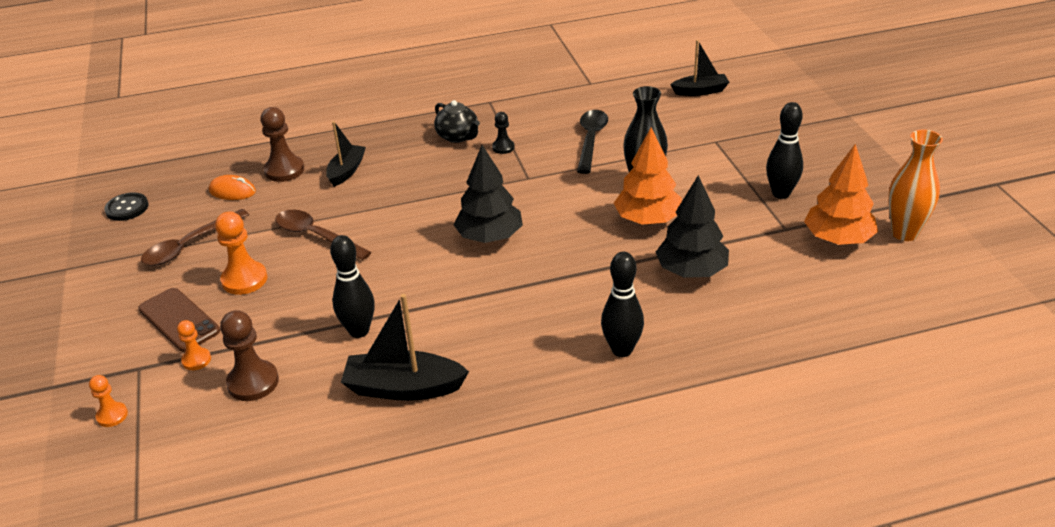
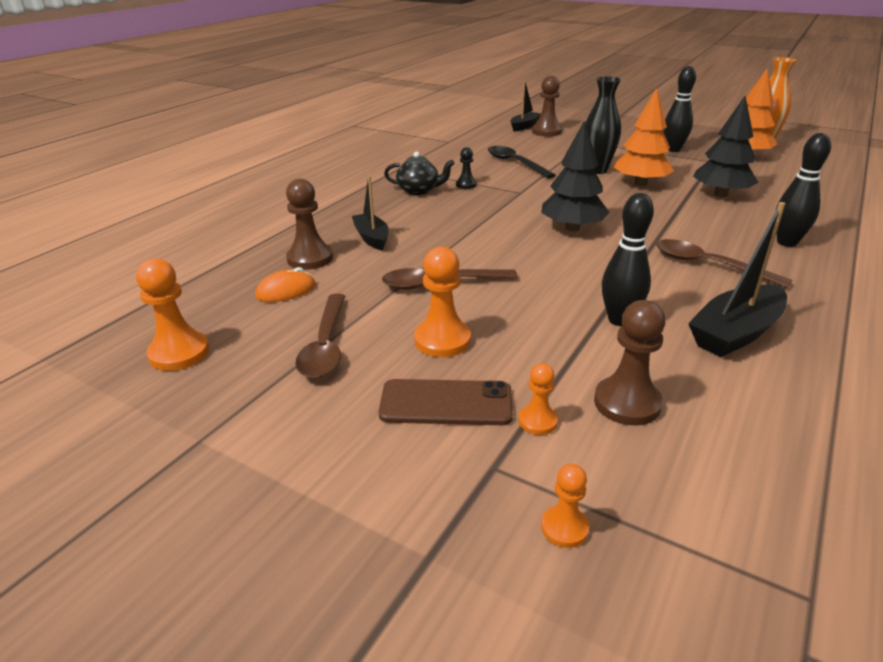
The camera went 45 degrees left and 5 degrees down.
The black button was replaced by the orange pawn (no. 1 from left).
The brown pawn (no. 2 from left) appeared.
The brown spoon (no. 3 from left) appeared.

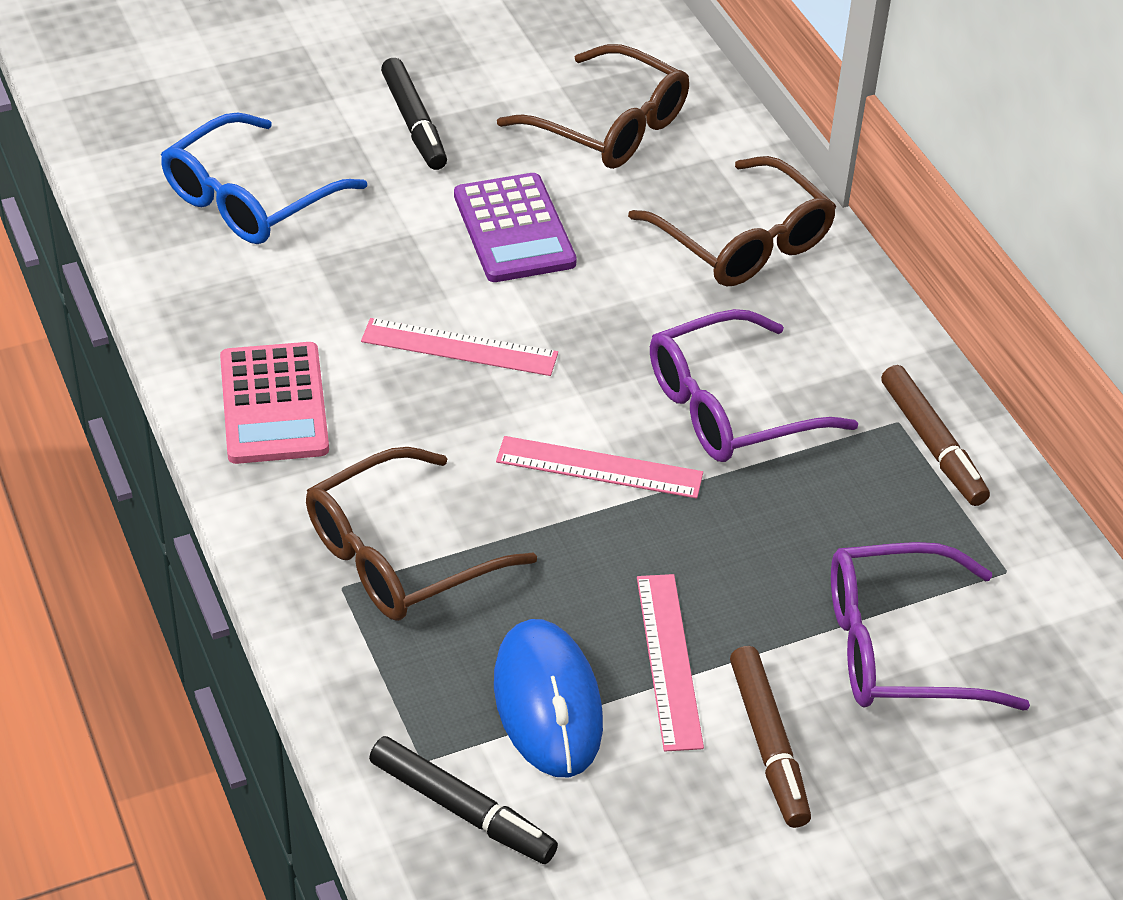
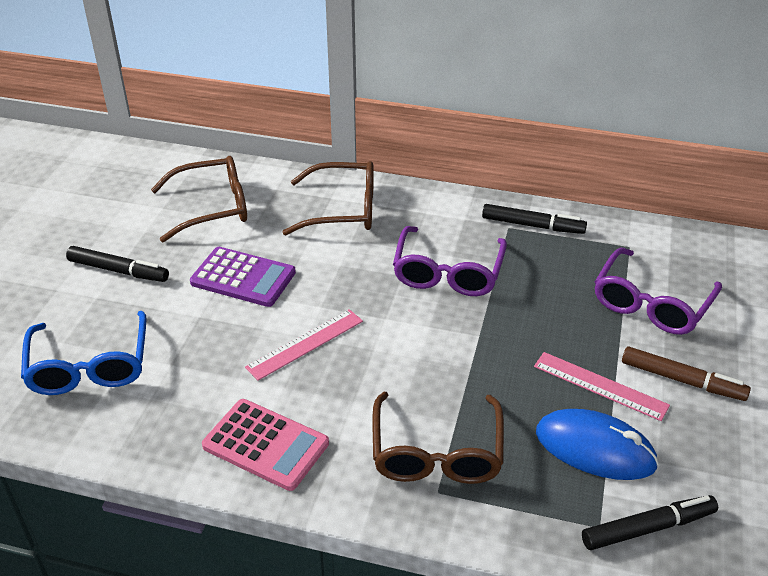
The camera went 50 degrees left and 5 degrees down.
The brown marker (no. 2 from left) became the black marker (no. 2 from left).
The pink ruler (no. 2 from left) disappeared.

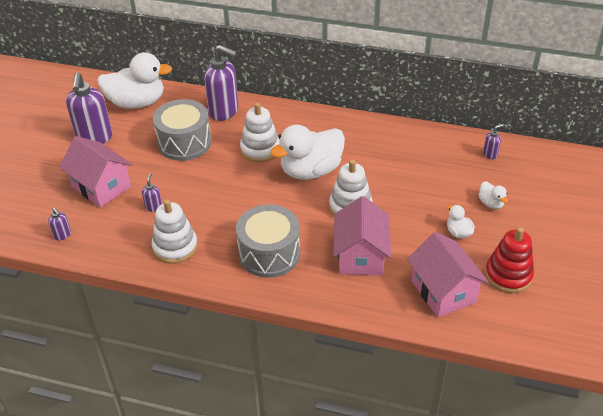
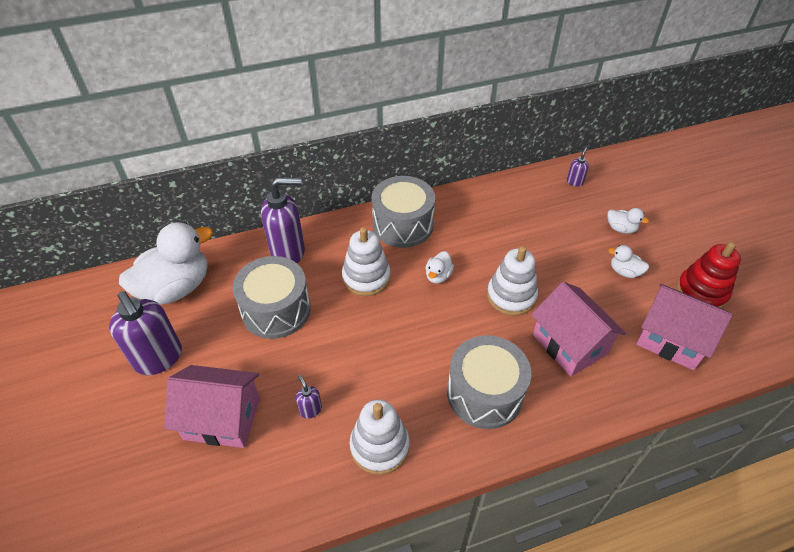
The camera went 35 degrees left and 5 degrees up.
The grey drum (no. 2 from left) appeared.
The white duck (no. 2 from left) changed to 0.44 times the size.
The purple soap dispenser (no. 1 from left) disappeared.

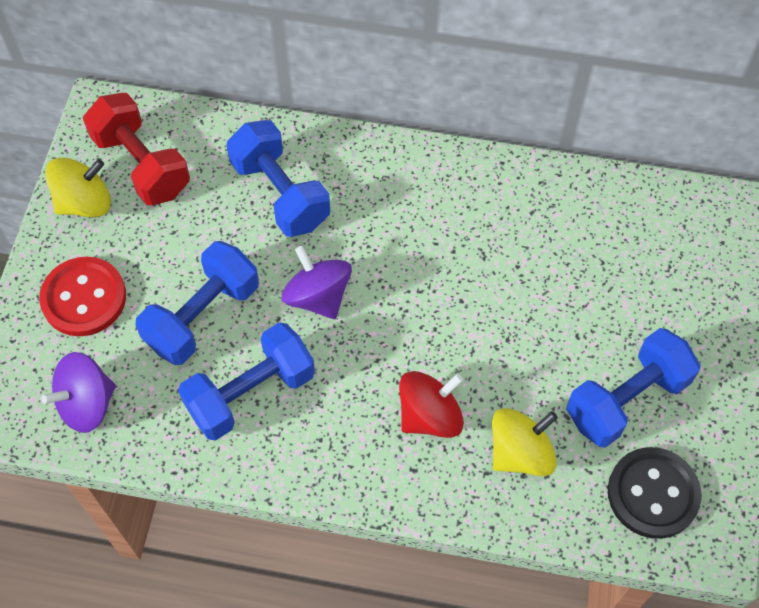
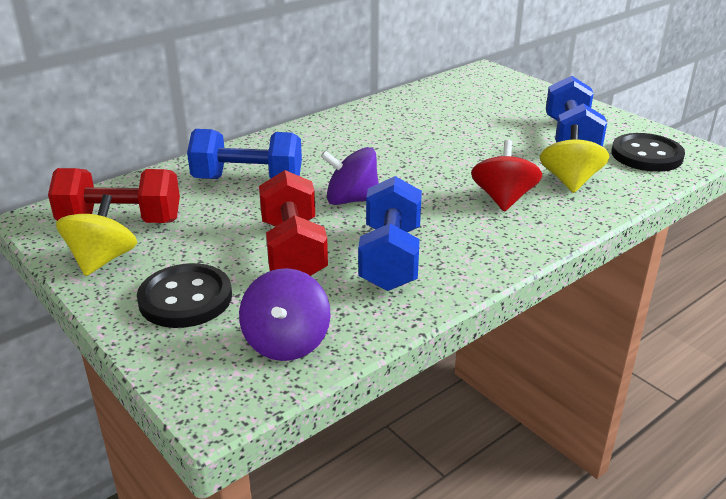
The camera went 50 degrees left and 30 degrees down.
The red button became the black button (no. 1 from left).
The blue dumbbell (no. 1 from left) became the red dumbbell (no. 2 from left).

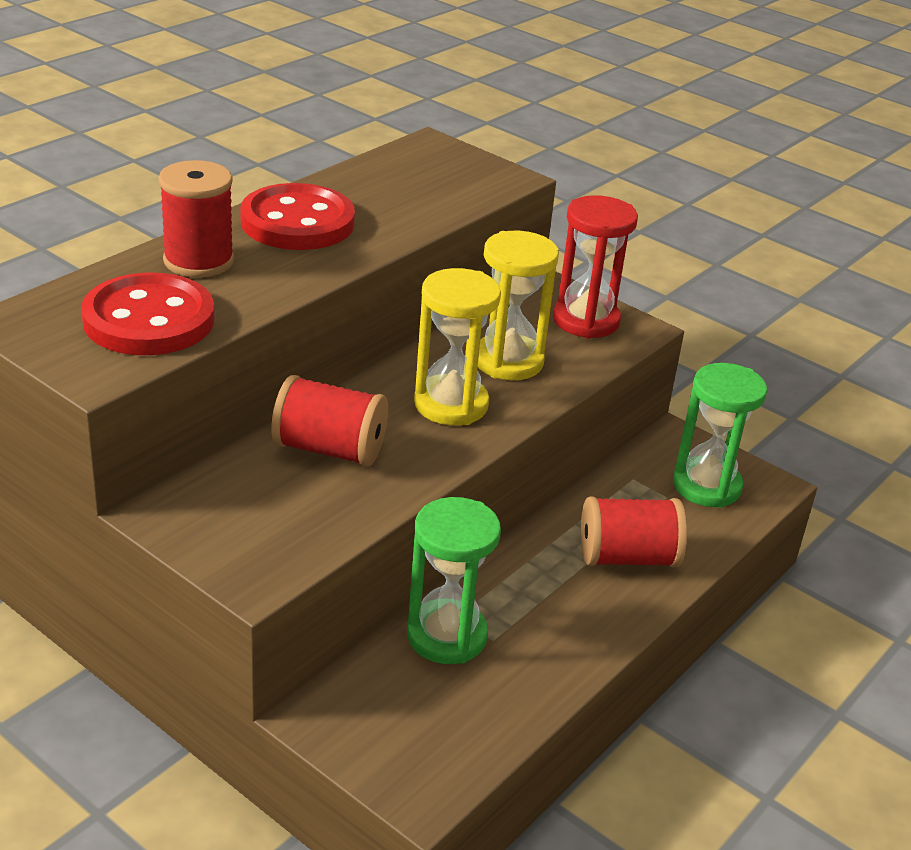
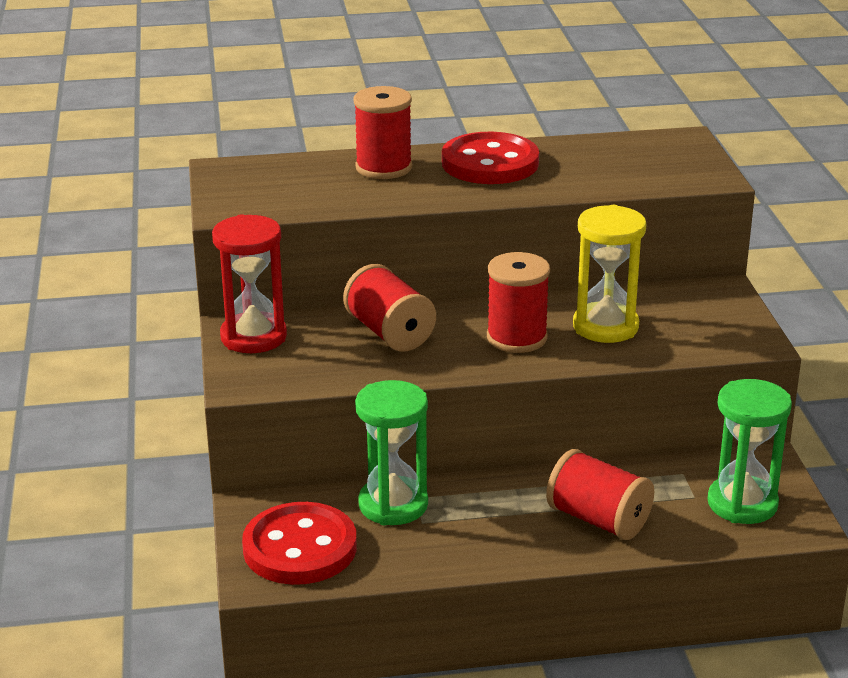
The camera went 45 degrees right and 5 degrees down.
The red hourglass moved.
The red button (no. 1 from left) moved.
The yellow hourglass (no. 1 from left) was replaced by the red spool (no. 3 from left).

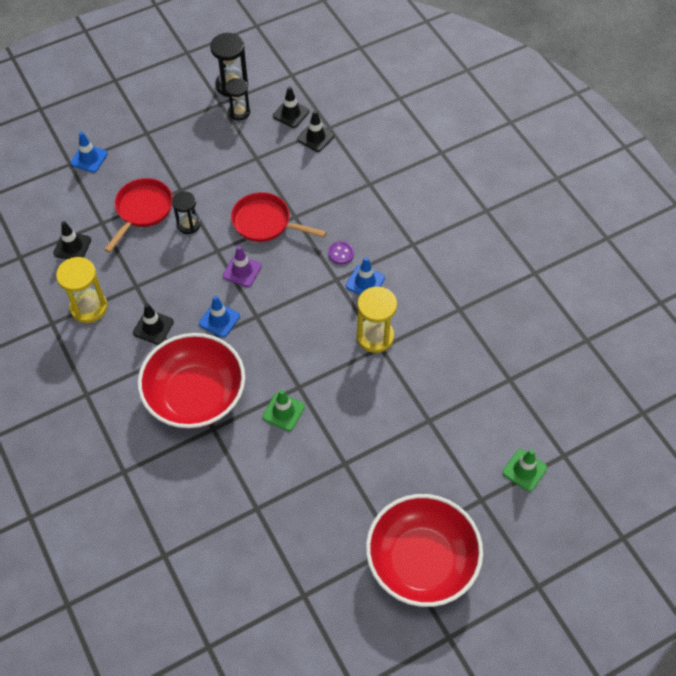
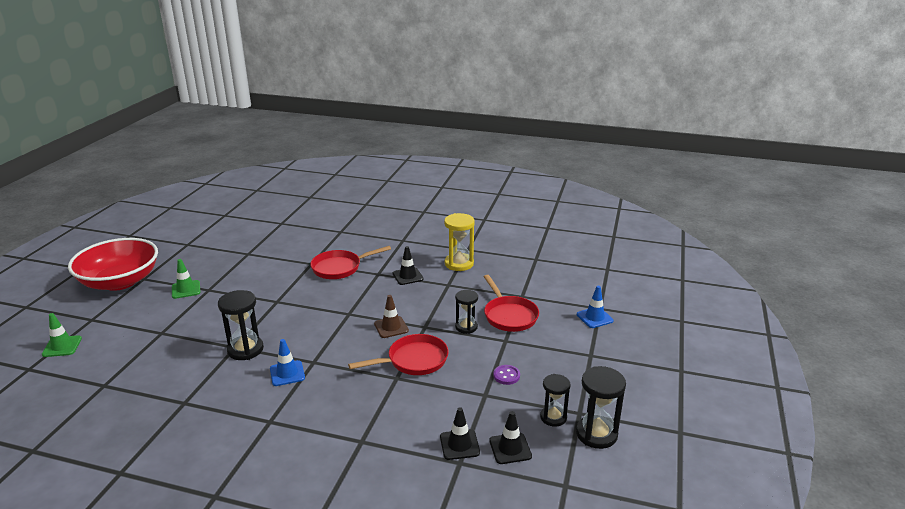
The camera went 135 degrees right and 30 degrees down.
The green traffic cone (no. 1 from left in the first image) moved.
The yellow hourglass (no. 2 from left) became the black hourglass (no. 1 from left).
The red bowl (no. 1 from left) was replaced by the red pan (no. 1 from left).
The purple traffic cone became the brown traffic cone.
The purple button moved.
The black traffic cone (no. 1 from left) disappeared.
The blue traffic cone (no. 2 from left) disappeared.

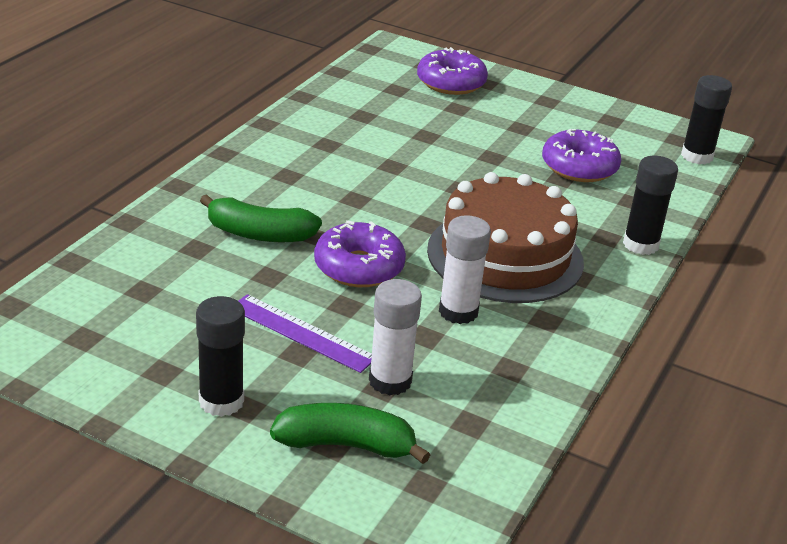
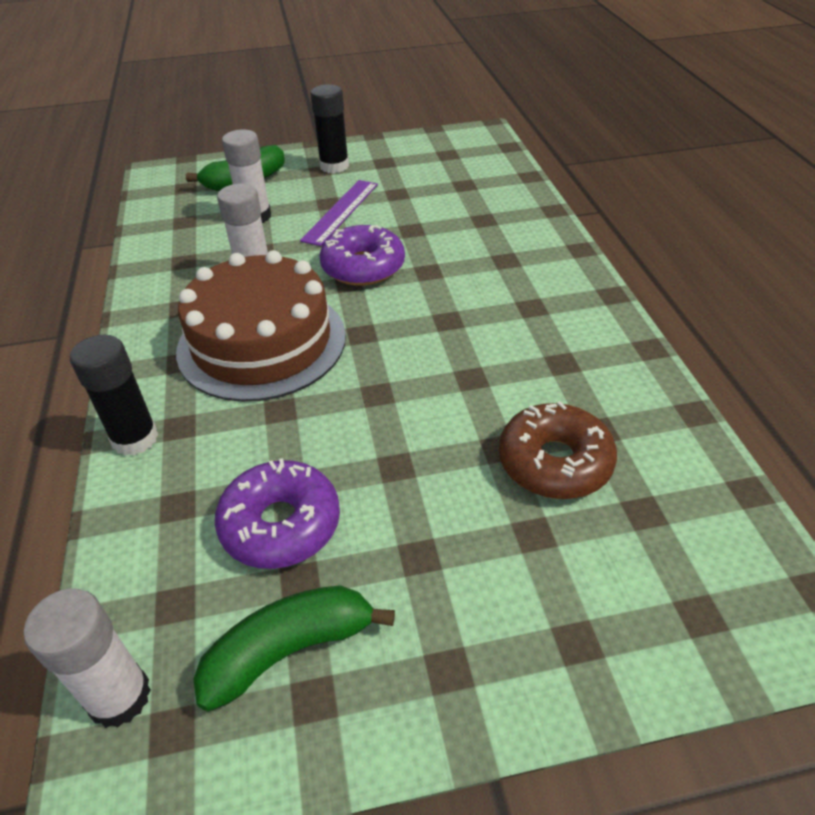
The camera went 145 degrees right and 10 degrees up.
The black glue stick (no. 3 from left) became the white glue stick (no. 1 from left).
The green banana (no. 1 from left in the first image) moved.
The purple ruler turned 60 degrees counterclockwise.
The brown donut appeared.
The purple donut (no. 2 from left) disappeared.

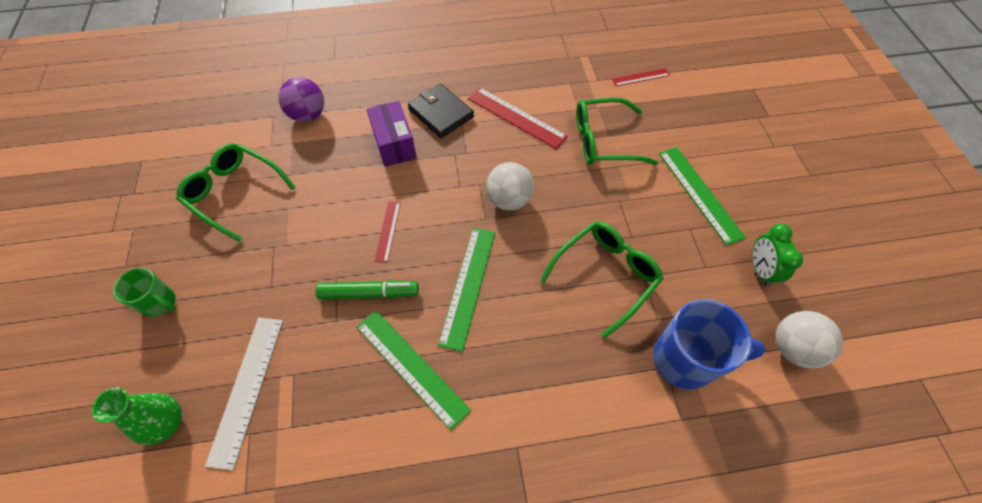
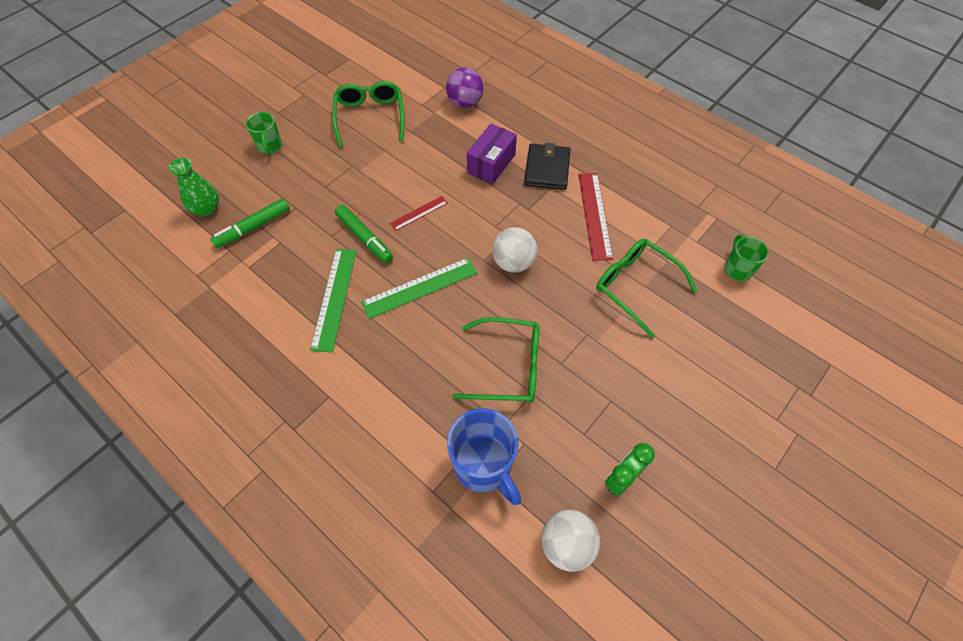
The camera went 50 degrees right and 0 degrees up.
The white ruler was replaced by the green marker (no. 1 from left).
The red ruler (no. 3 from left) was replaced by the green mug (no. 2 from left).
The green ruler (no. 3 from left) disappeared.

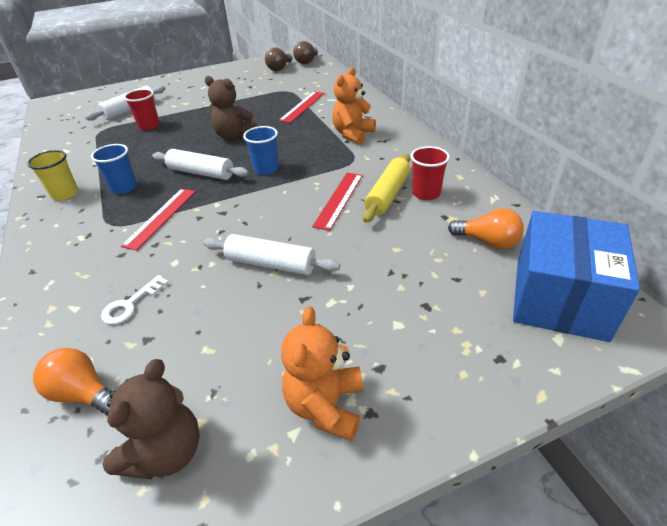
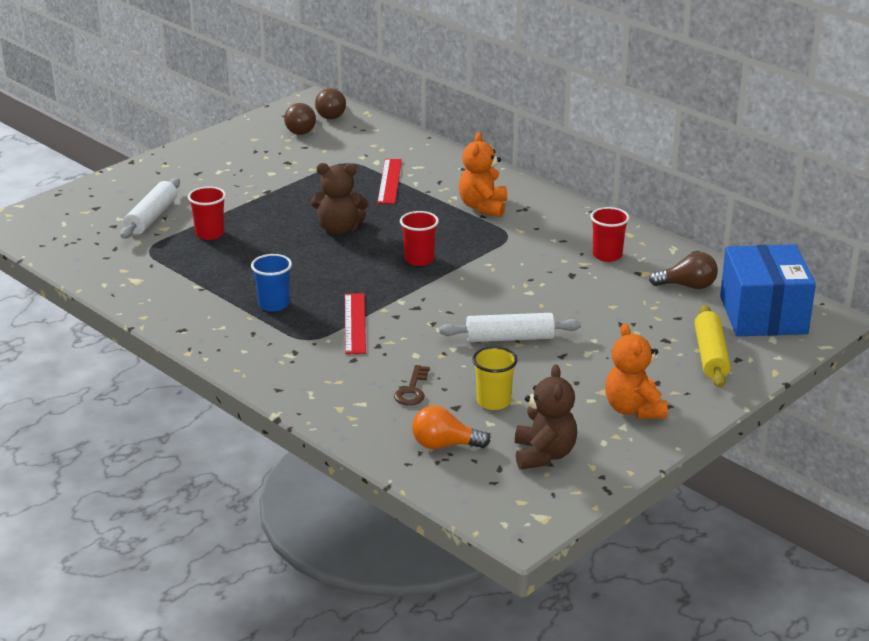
The camera went 25 degrees left and 10 degrees down.
The white key became the brown key.
The blue cup (no. 2 from left) became the red cup (no. 2 from left).
The yellow cup moved.
The orange light bulb (no. 2 from left) became the brown light bulb (no. 3 from left).
The yellow rolling pin moved.
The white rolling pin (no. 2 from left) disappeared.
The red ruler (no. 3 from left) disappeared.

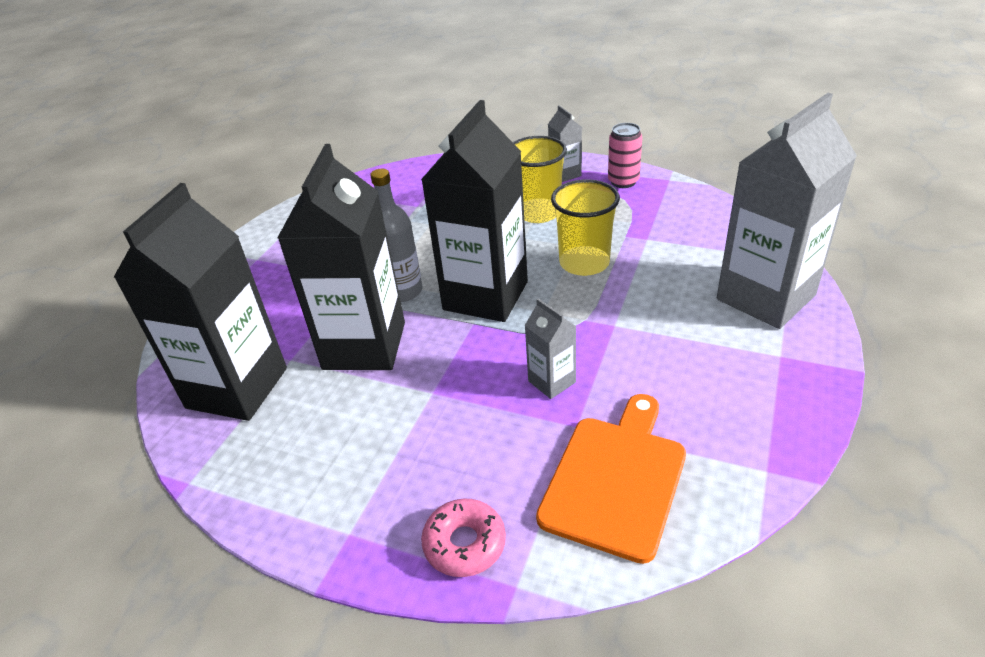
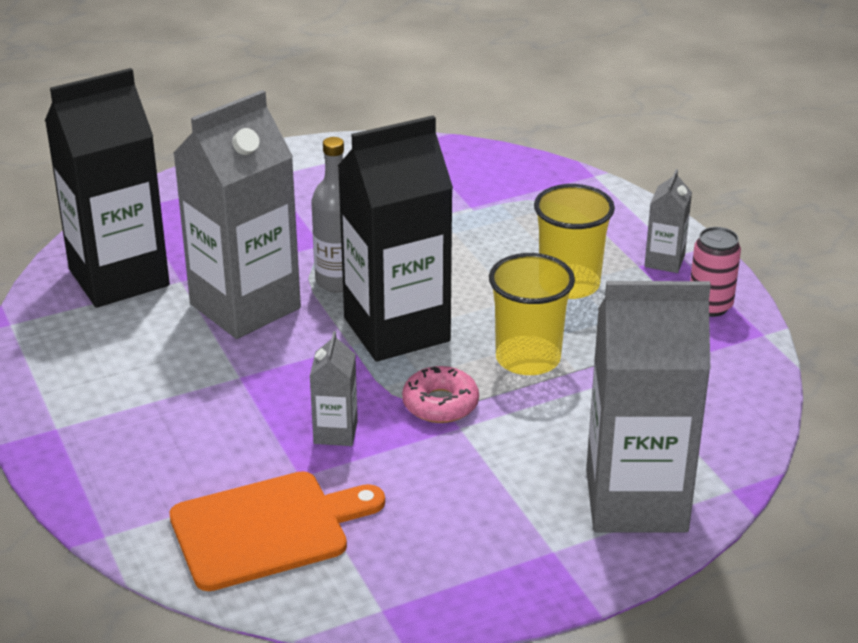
The camera went 40 degrees right and 5 degrees down.
The black carton (no. 2 from left) became the grey carton (no. 1 from left).
The pink donut moved.

